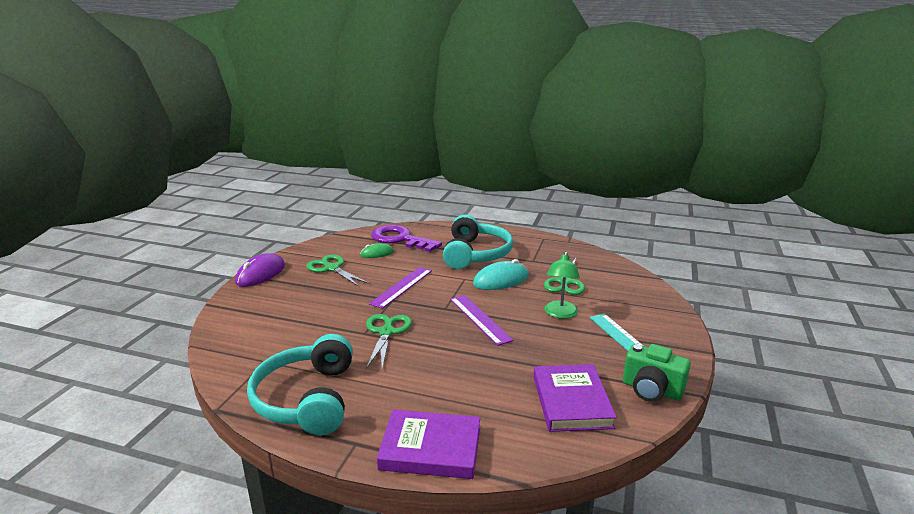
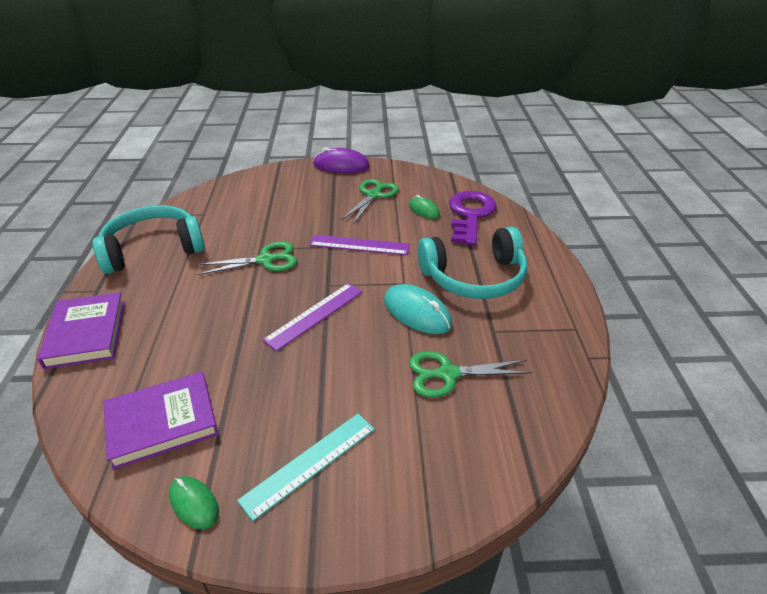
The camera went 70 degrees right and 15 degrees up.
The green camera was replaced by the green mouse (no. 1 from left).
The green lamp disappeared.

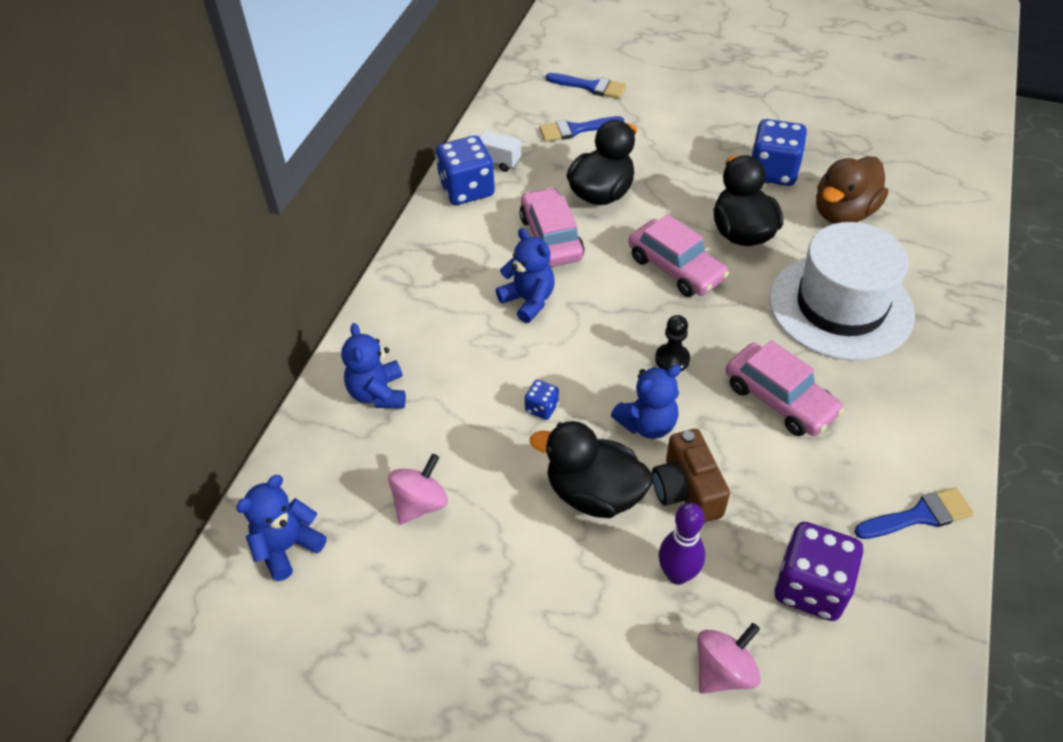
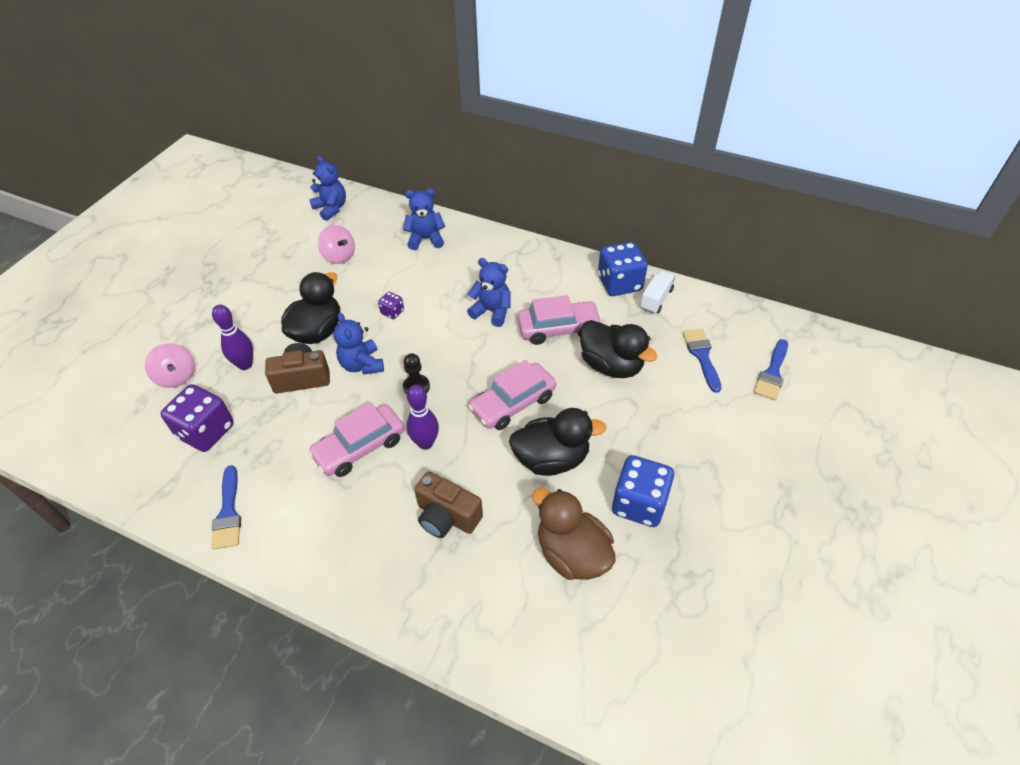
The camera went 95 degrees right and 0 degrees up.
The blue dice (no. 2 from left) became the purple dice (no. 2 from left).
The purple bowling pin (no. 2 from left) appeared.
The white hat was replaced by the brown camera (no. 2 from left).
The blue teddy bear (no. 3 from left in the first image) turned 120 degrees counterclockwise.

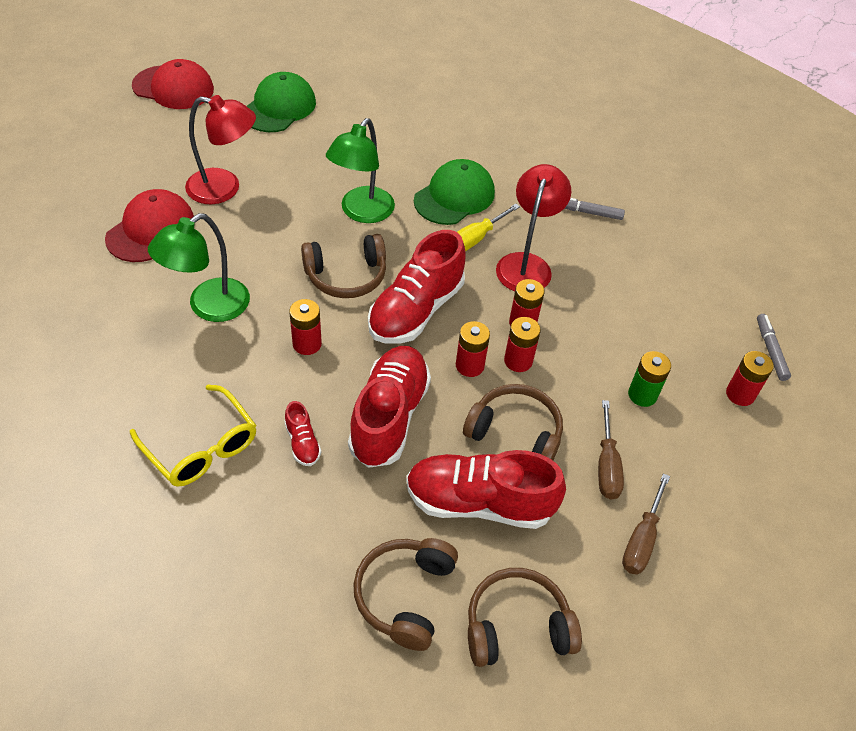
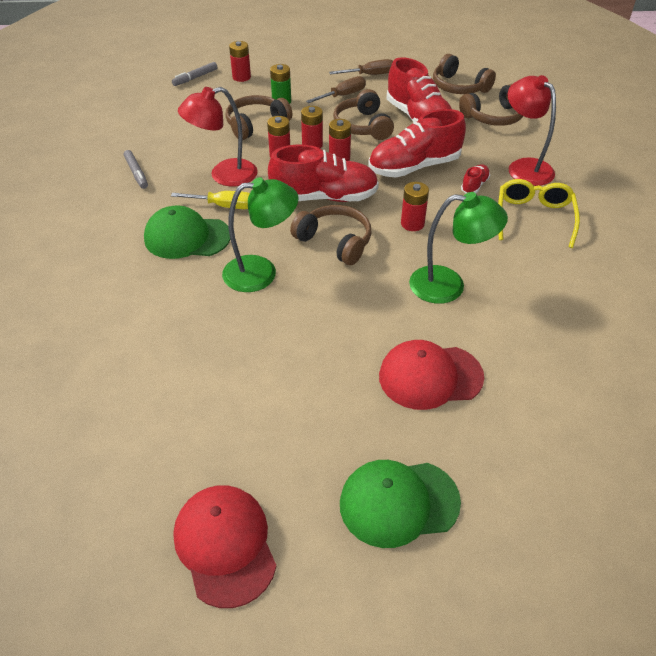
The camera went 125 degrees left and 5 degrees down.
The brown headphones (no. 1 from left) appeared.
The green cap (no. 1 from left in the first image) moved.
The red lamp (no. 1 from left in the first image) moved.

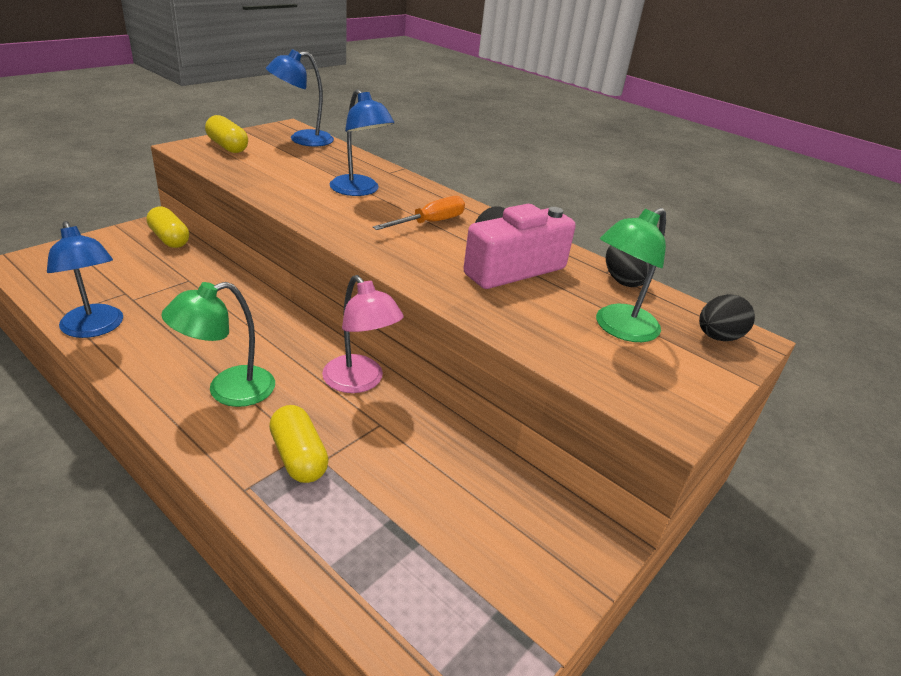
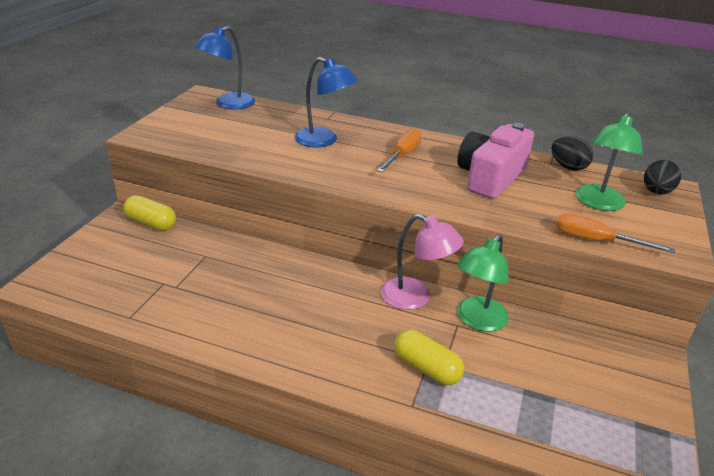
The camera went 20 degrees left and 0 degrees up.
The green lamp (no. 1 from left) moved.
The orange screwdriver (no. 2 from left) appeared.
The blue lamp (no. 1 from left) disappeared.
The yellow capsule (no. 2 from left) disappeared.

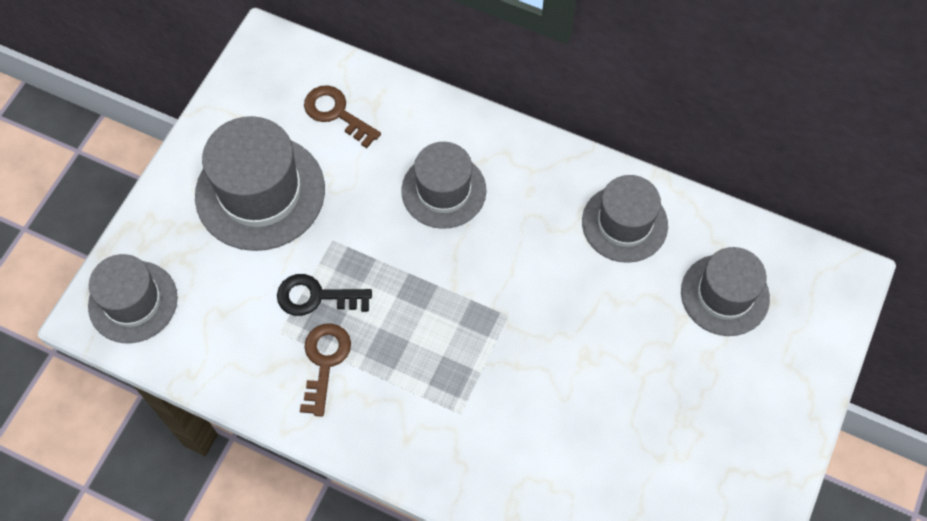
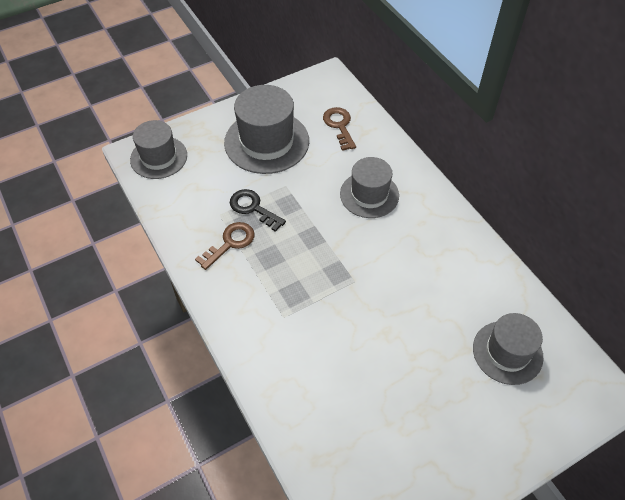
The camera went 35 degrees right and 10 degrees down.
The grey hat (no. 4 from left) disappeared.

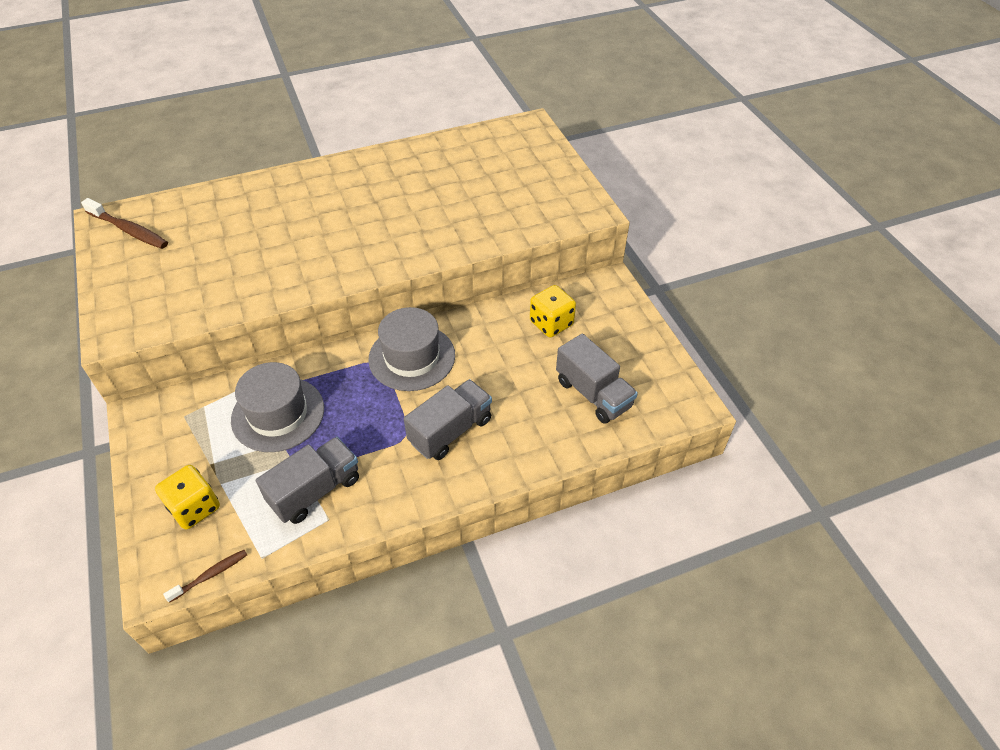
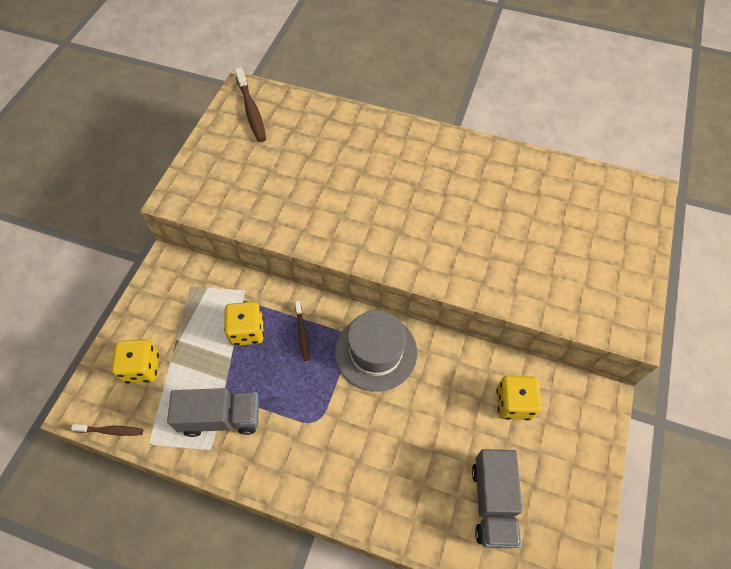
The camera went 40 degrees right and 10 degrees up.
The grey hat (no. 1 from left) was replaced by the yellow dice (no. 2 from left).
The brown toothbrush (no. 3 from left) appeared.
The grey truck (no. 2 from left) disappeared.

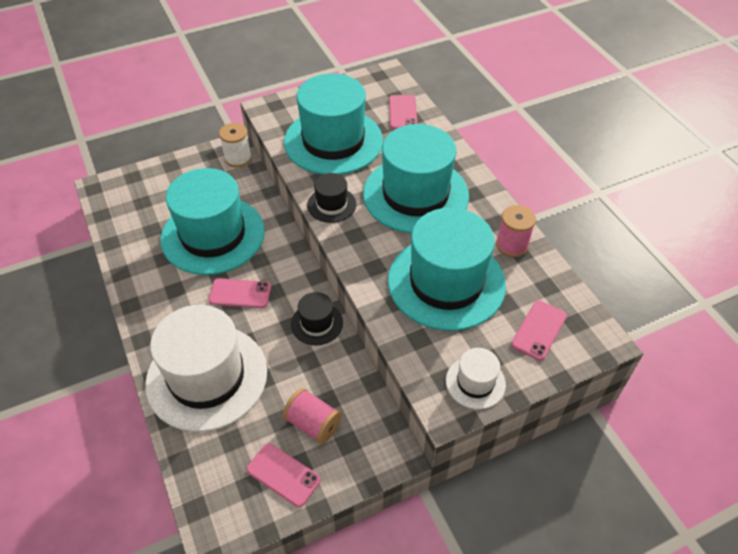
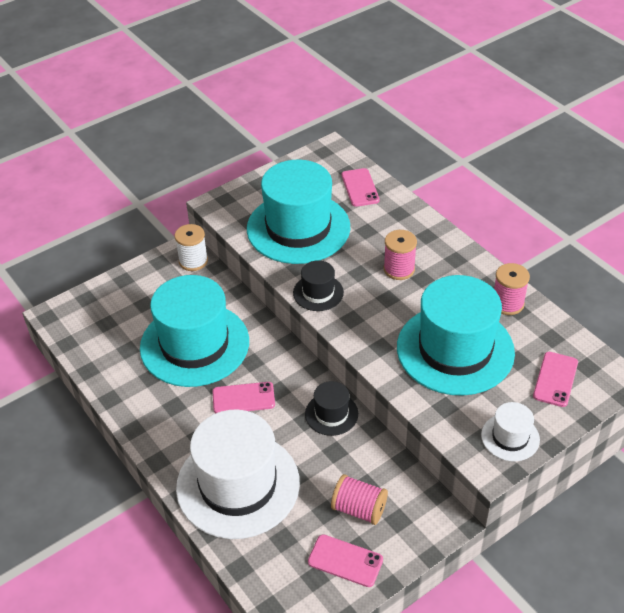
The camera went 10 degrees left and 5 degrees down.
The turquoise hat (no. 3 from left) was replaced by the pink spool (no. 2 from left).

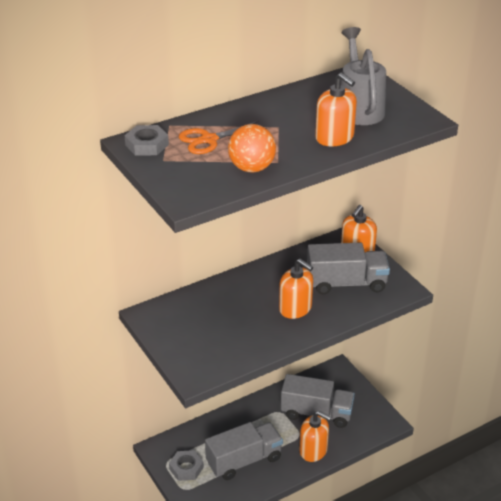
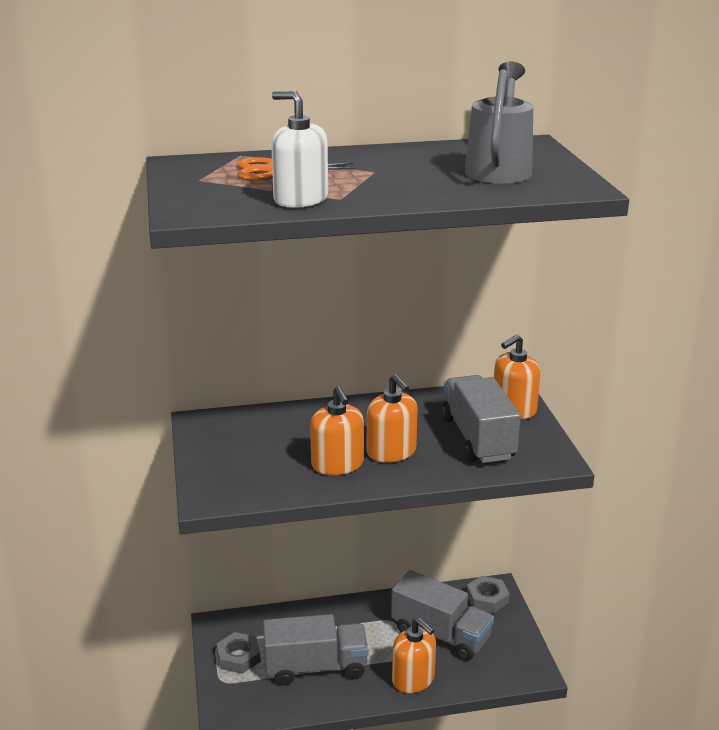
The camera went 20 degrees right and 10 degrees down.
The orange ball was replaced by the white soap dispenser.
The orange soap dispenser (no. 3 from left in the first image) moved.
The grey truck (no. 3 from left) turned 120 degrees counterclockwise.
The grey nut (no. 1 from left in the first image) moved.

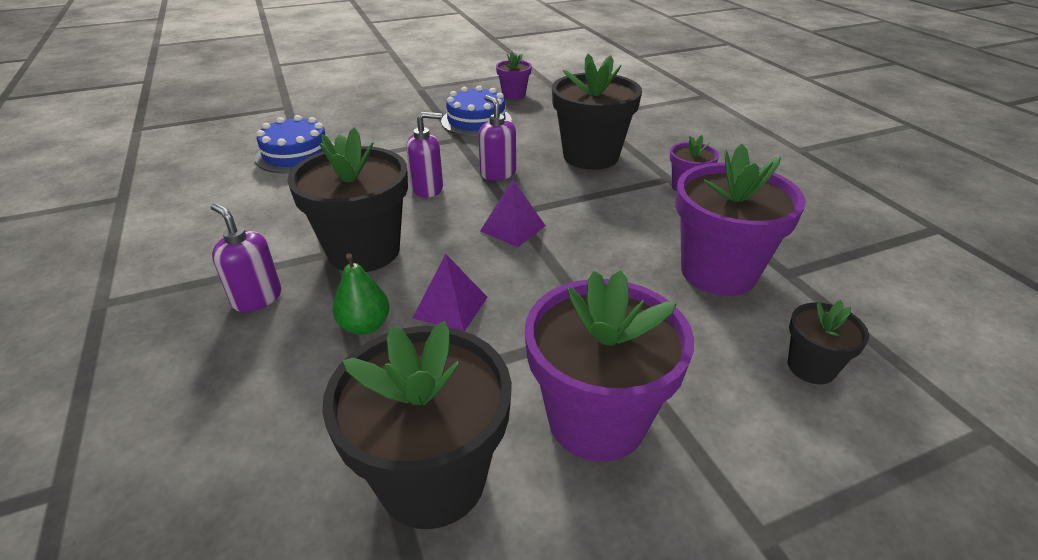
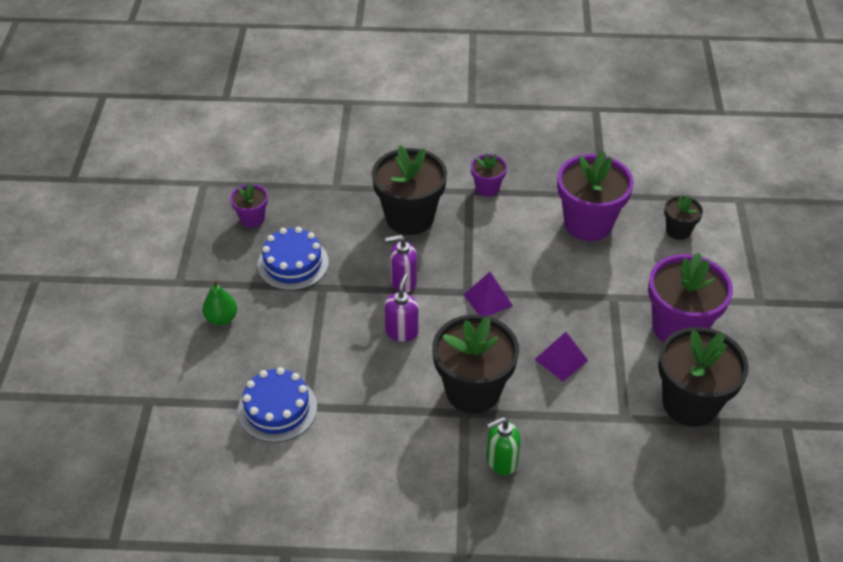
The camera went 65 degrees left and 10 degrees up.
The green pear moved.
The purple soap dispenser (no. 1 from left) became the green soap dispenser.

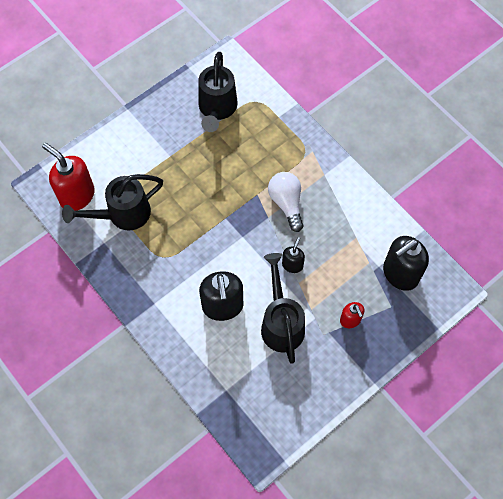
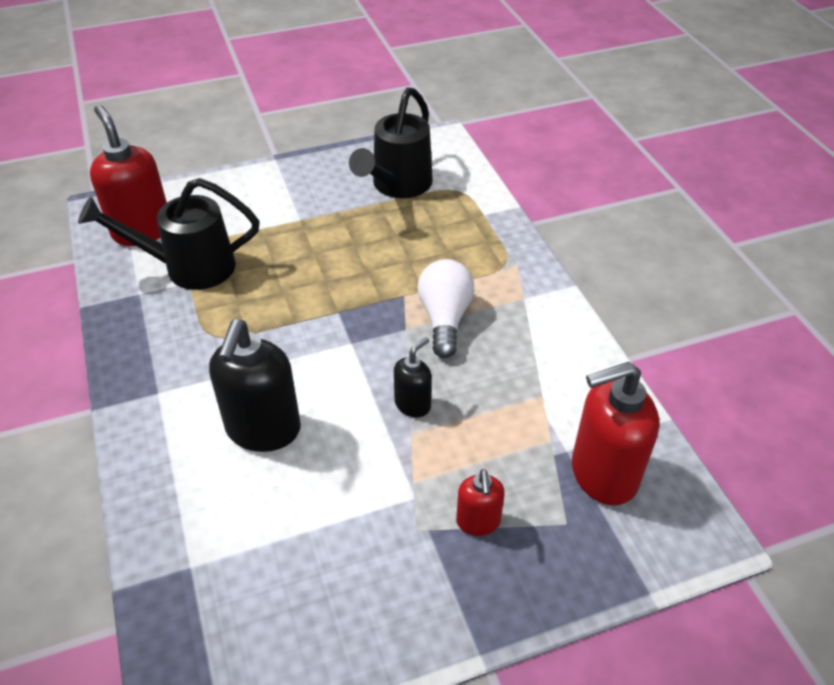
The camera went 20 degrees right and 20 degrees down.
The black soap dispenser (no. 3 from left) became the red soap dispenser (no. 3 from left).
The black watering can (no. 3 from left) disappeared.

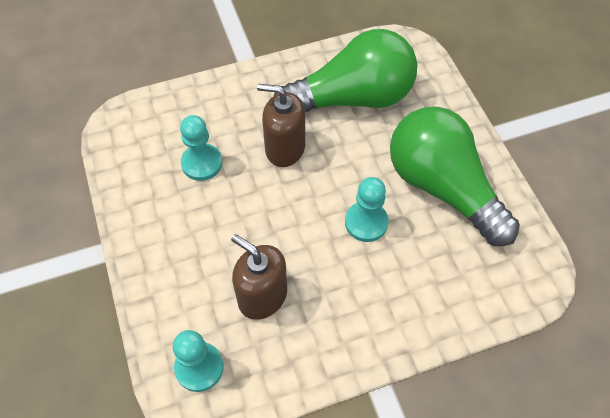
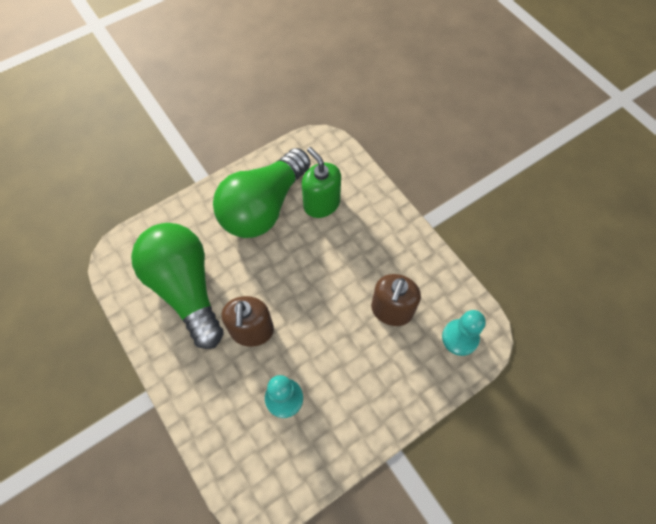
The camera went 105 degrees left and 5 degrees up.
The green soap dispenser appeared.
The turquoise pawn (no. 3 from left) disappeared.

